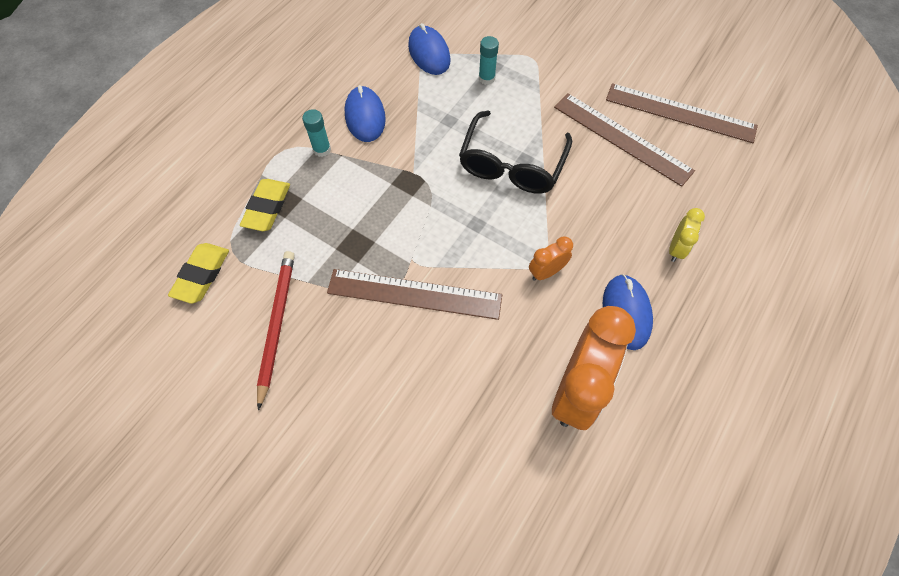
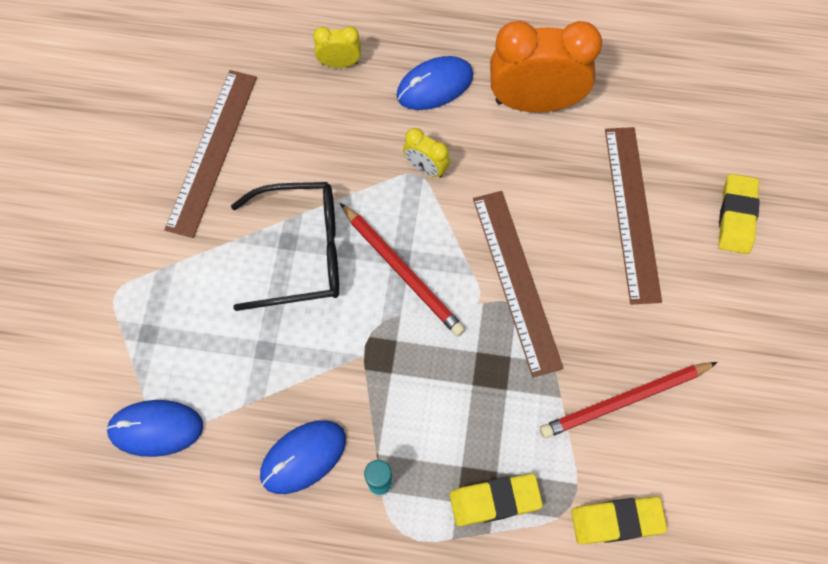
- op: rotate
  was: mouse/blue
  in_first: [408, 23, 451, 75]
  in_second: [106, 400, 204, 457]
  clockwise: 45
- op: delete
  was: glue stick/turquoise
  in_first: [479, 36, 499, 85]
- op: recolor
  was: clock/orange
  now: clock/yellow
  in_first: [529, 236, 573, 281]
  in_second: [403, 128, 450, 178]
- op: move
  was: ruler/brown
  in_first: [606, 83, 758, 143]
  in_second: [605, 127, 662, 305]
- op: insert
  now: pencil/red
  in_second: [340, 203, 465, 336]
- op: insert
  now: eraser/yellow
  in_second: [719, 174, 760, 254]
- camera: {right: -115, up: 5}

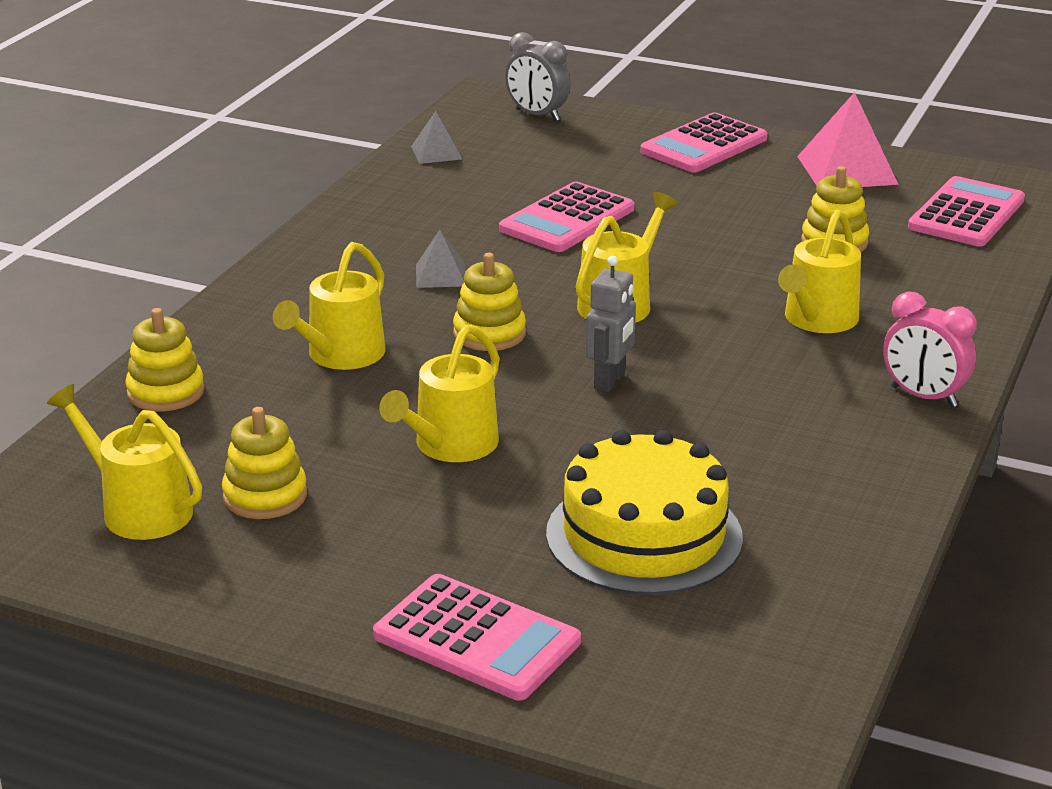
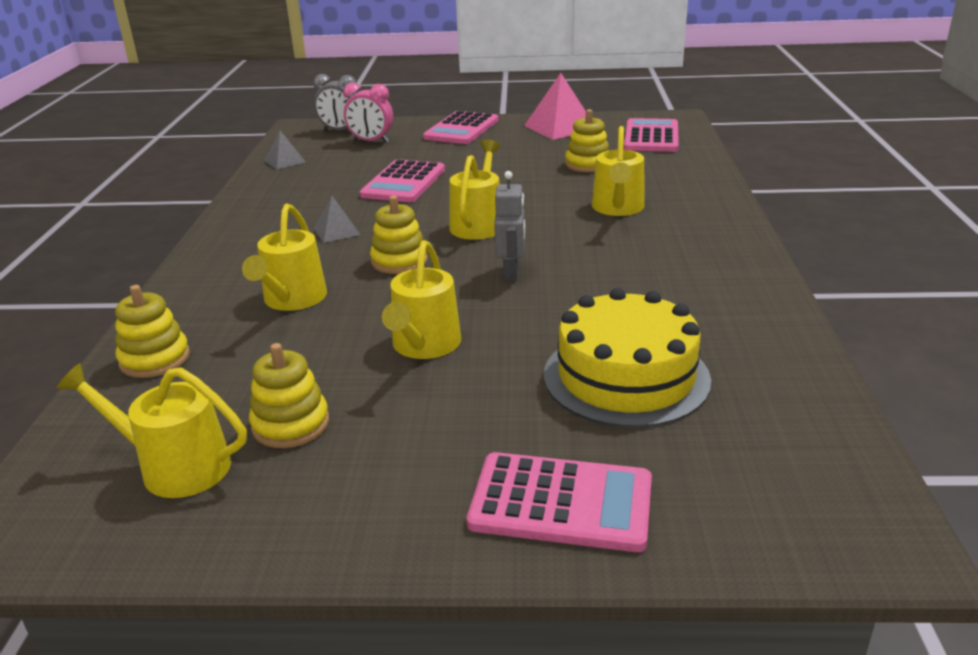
- op: move
  was: clock/pink
  in_first: [883, 291, 977, 407]
  in_second: [343, 83, 393, 143]
- camera: {right: -20, up: 0}

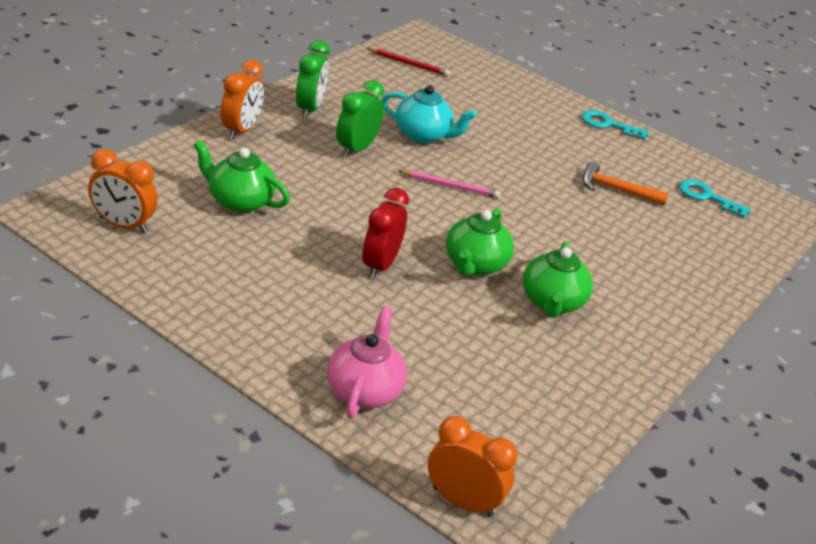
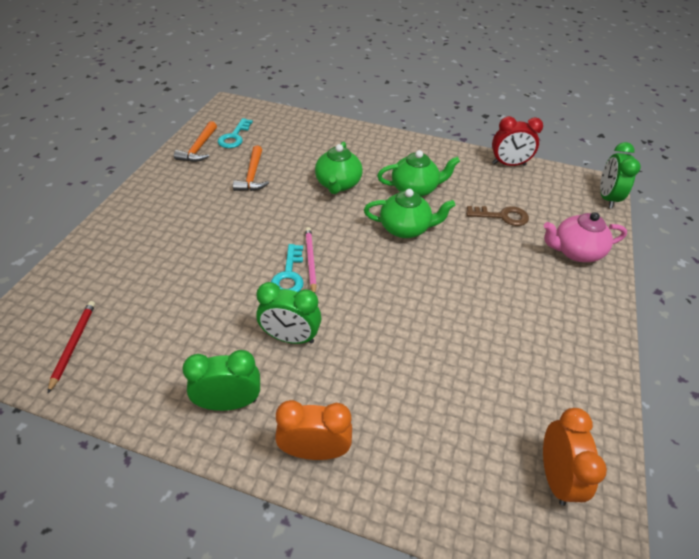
- op: move
  was: teapot/green
  in_first: [193, 140, 290, 213]
  in_second: [315, 142, 362, 194]
- op: move
  was: clock/red
  in_first: [363, 188, 409, 279]
  in_second: [492, 116, 543, 166]
- op: delete
  was: teapot/turquoise
  in_first: [381, 85, 477, 144]
- op: recolor
  was: clock/orange
  now: clock/green
  in_first: [428, 416, 518, 517]
  in_second: [600, 142, 641, 208]
- op: move
  was: key/turquoise
  in_first: [582, 110, 649, 140]
  in_second: [271, 244, 303, 292]
- op: insert
  now: hammer/orange
  in_second: [174, 121, 217, 162]
- op: insert
  now: key/brown
  in_second: [466, 206, 529, 226]
- camera: {right: -105, up: 10}

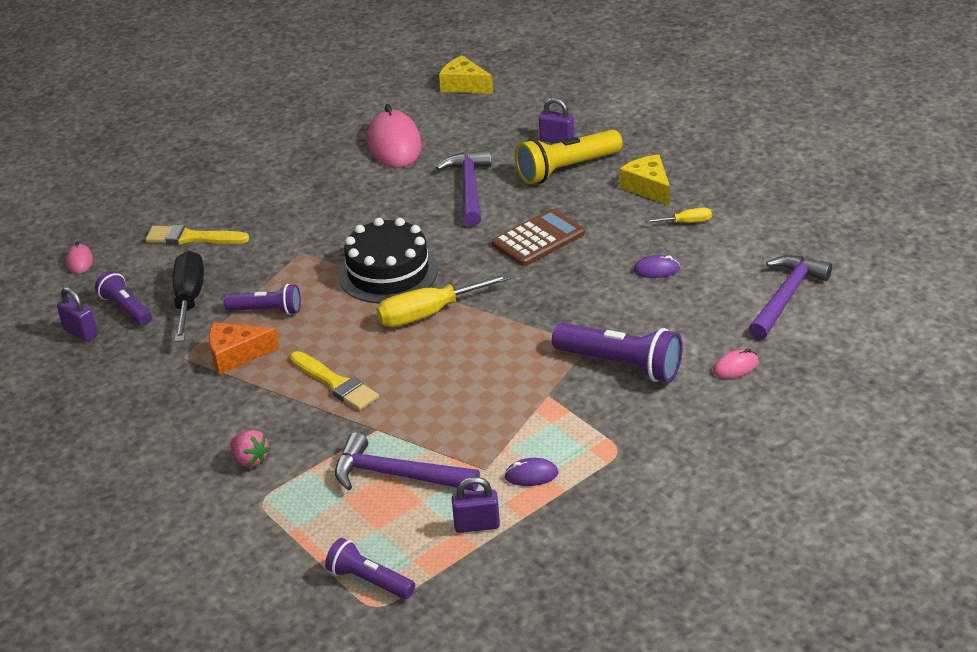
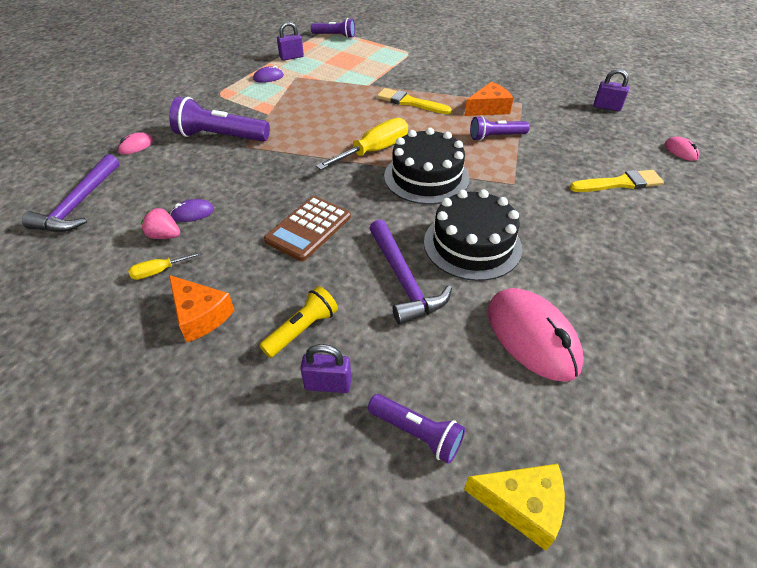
- op: move
  was: flashlight/purple
  in_first: [95, 271, 152, 326]
  in_second: [368, 394, 465, 464]
- op: delete
  was: screwdriver/black
  in_first: [173, 251, 204, 342]
- op: move
  was: strawberry/pink
  in_first: [230, 430, 270, 467]
  in_second: [141, 208, 180, 239]
- op: delete
  was: hammer/purple
  in_first: [335, 432, 480, 491]
- op: resize
  was: flashlight/yellow
  in_first: [515, 129, 623, 184]
  in_second: [259, 286, 338, 358]
  ratio: 0.62
- op: recolor
  was: cheese/yellow
  now: cheese/orange
  in_first: [619, 154, 670, 206]
  in_second: [169, 275, 235, 342]
- op: insert
  now: cake/black
  in_second: [424, 189, 522, 281]
- camera: {right: 160, up: 10}

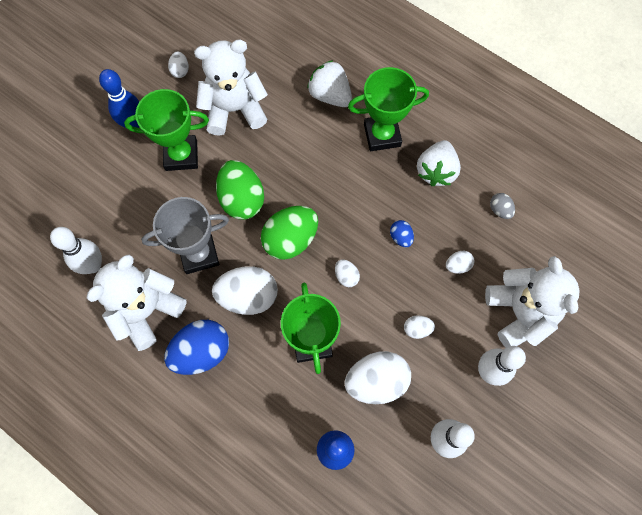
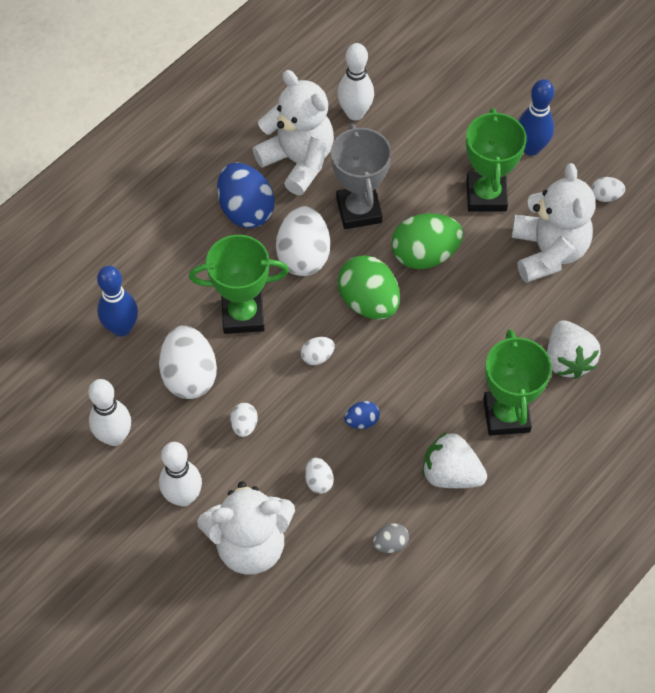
- op: rotate
  was: strawberry/white
  in_first: [307, 60, 352, 107]
  in_second: [547, 320, 601, 379]
  clockwise: 120
- camera: {right: 95, up: -10}

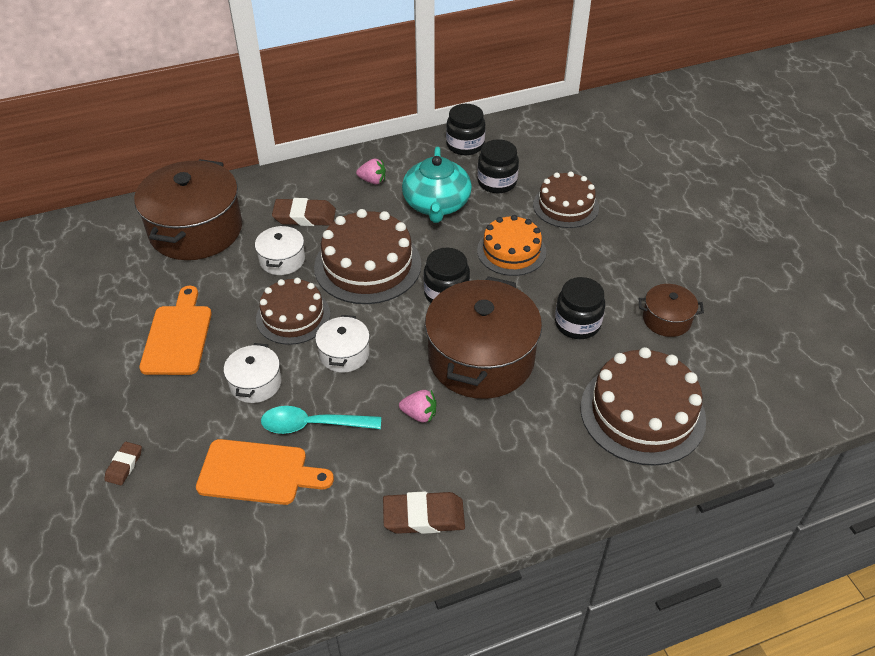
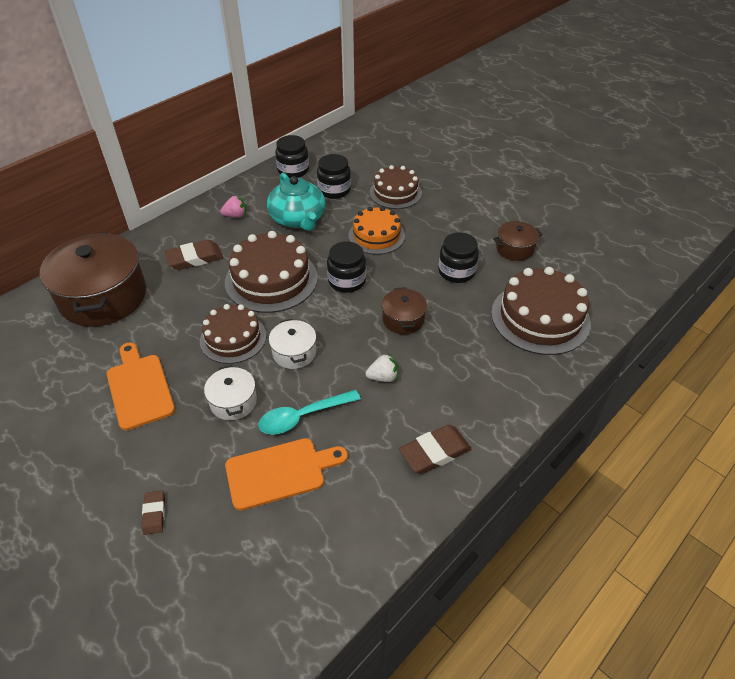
- op: delete
  was: pot/white
  in_first: [255, 225, 305, 275]
- op: recolor
  was: strawberry/pink
  now: strawberry/white
  in_first: [399, 390, 437, 423]
  in_second: [365, 353, 398, 382]
- op: resize
  was: pot/brown
  in_first: [425, 276, 542, 399]
  in_second: [382, 287, 427, 334]
  ratio: 0.48
- camera: {right: -25, up: 0}

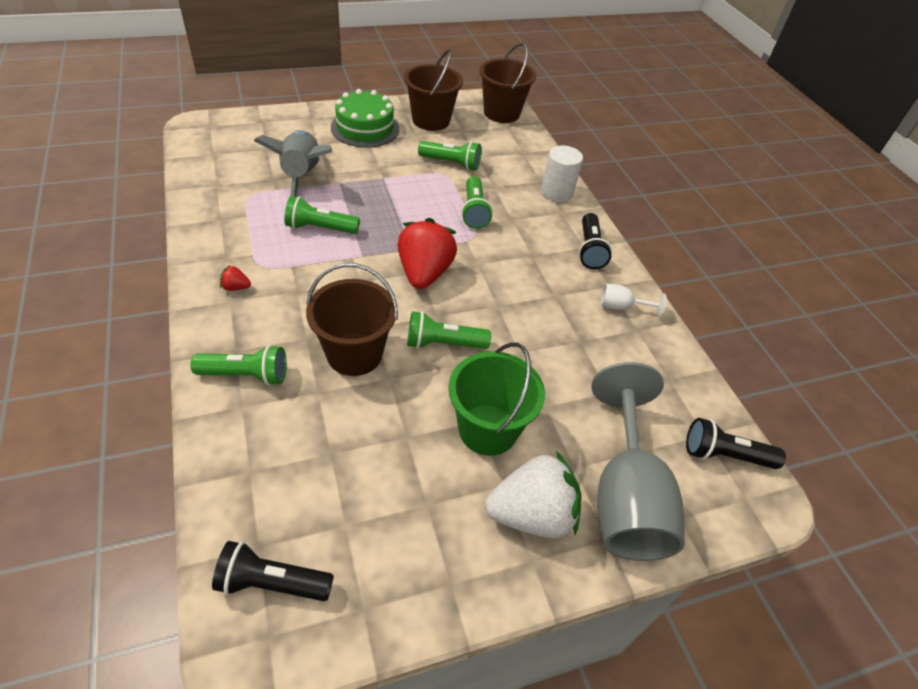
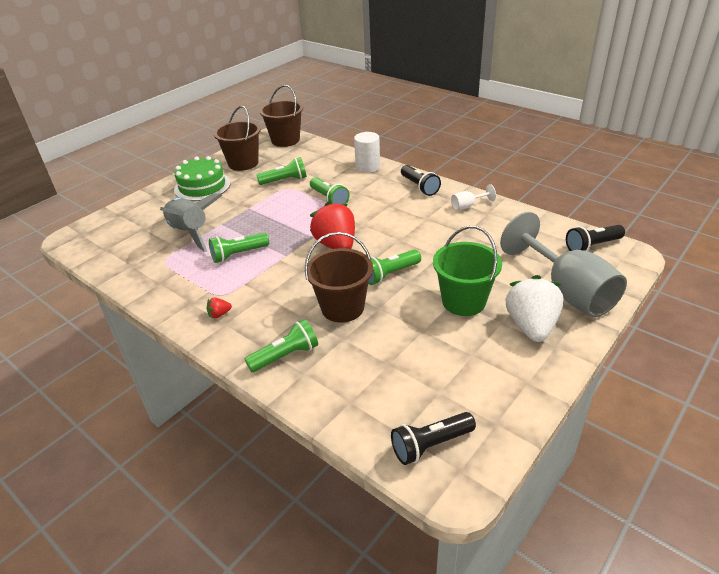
- op: rotate
  was: strawberry/white
  in_first: [485, 451, 581, 538]
  in_second: [506, 275, 563, 342]
  clockwise: -45
- camera: {right: -25, up: -10}

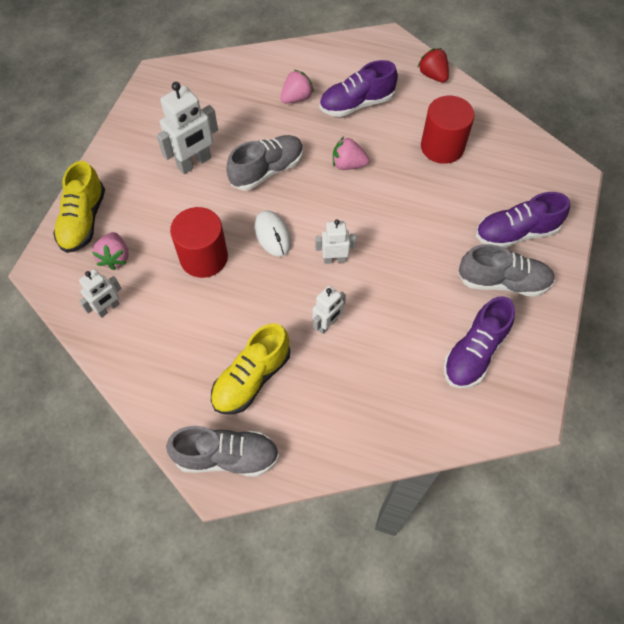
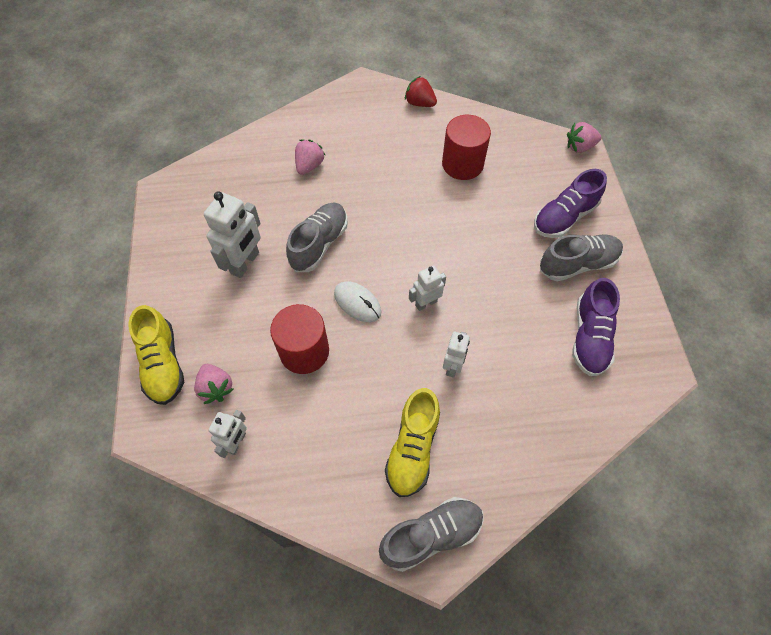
- op: delete
  was: shoe/purple
  in_first: [320, 60, 398, 117]
- op: move
  was: strawberry/pink
  in_first: [333, 137, 369, 170]
  in_second: [567, 122, 601, 153]
- camera: {right: -25, up: 0}

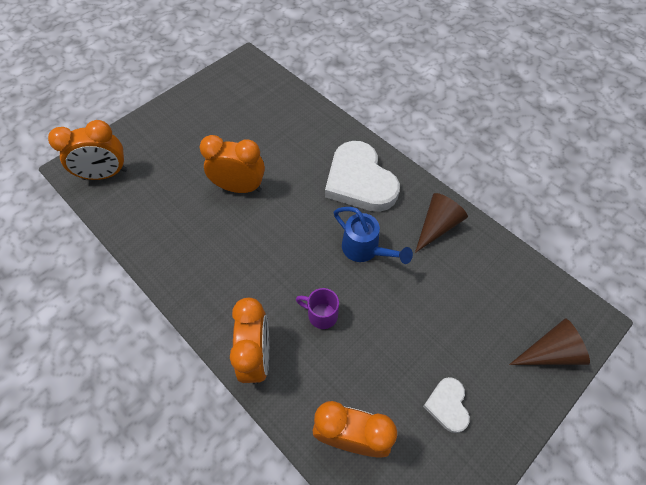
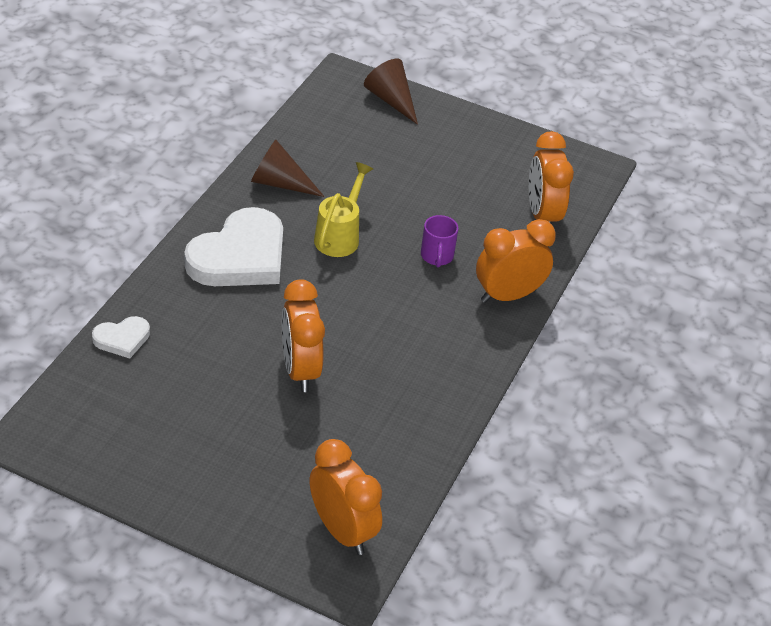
- op: recolor
  was: watering can/blue
  now: watering can/yellow
  in_first: [334, 207, 413, 264]
  in_second: [314, 162, 373, 257]
- op: move
  was: heart/white
  in_first: [423, 377, 470, 433]
  in_second: [92, 316, 150, 359]
- camera: {right: -115, up: -15}

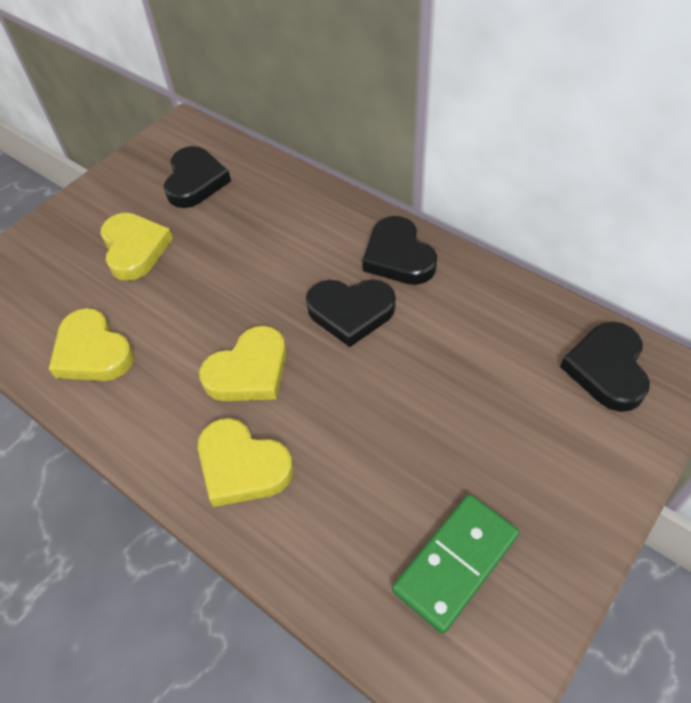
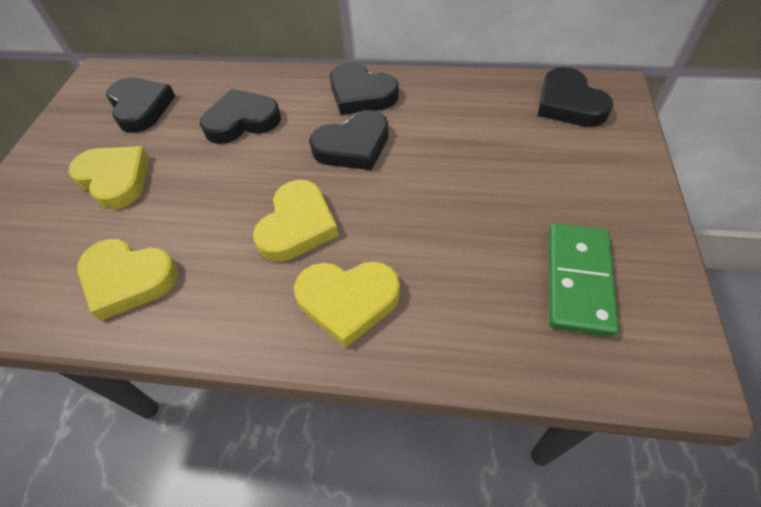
- op: insert
  now: heart/black
  in_second: [200, 89, 281, 144]
- camera: {right: -30, up: 0}

